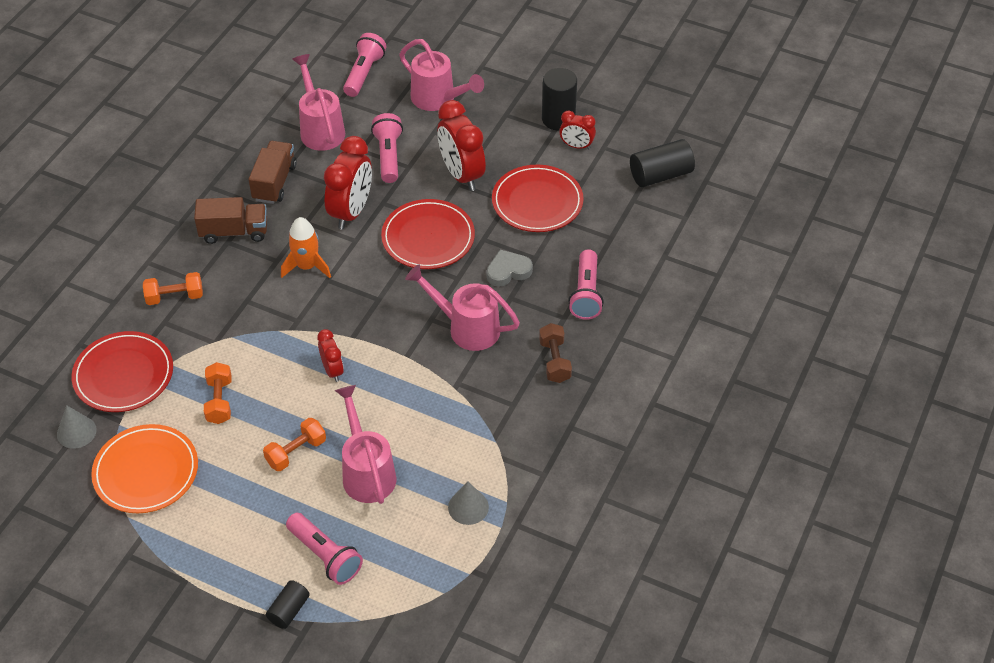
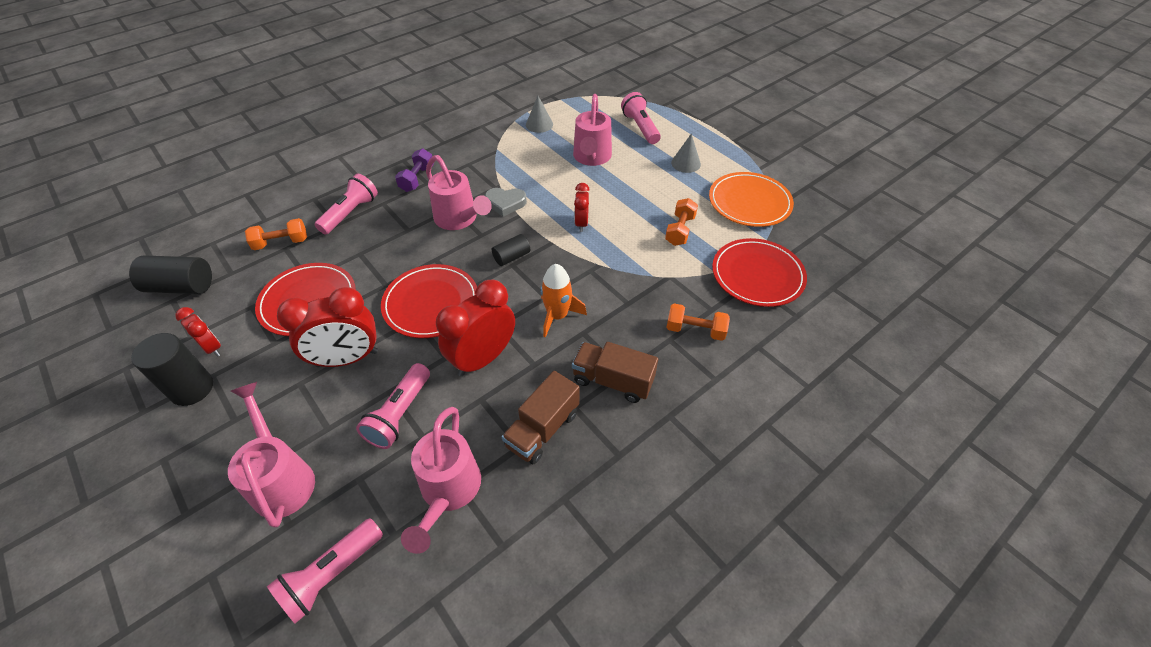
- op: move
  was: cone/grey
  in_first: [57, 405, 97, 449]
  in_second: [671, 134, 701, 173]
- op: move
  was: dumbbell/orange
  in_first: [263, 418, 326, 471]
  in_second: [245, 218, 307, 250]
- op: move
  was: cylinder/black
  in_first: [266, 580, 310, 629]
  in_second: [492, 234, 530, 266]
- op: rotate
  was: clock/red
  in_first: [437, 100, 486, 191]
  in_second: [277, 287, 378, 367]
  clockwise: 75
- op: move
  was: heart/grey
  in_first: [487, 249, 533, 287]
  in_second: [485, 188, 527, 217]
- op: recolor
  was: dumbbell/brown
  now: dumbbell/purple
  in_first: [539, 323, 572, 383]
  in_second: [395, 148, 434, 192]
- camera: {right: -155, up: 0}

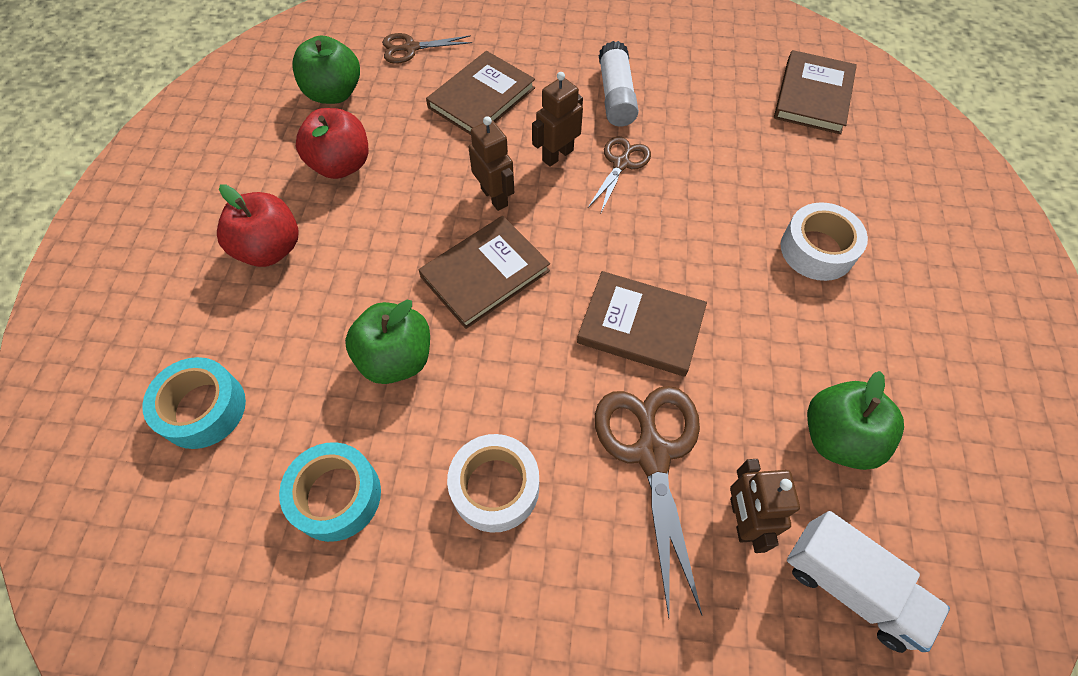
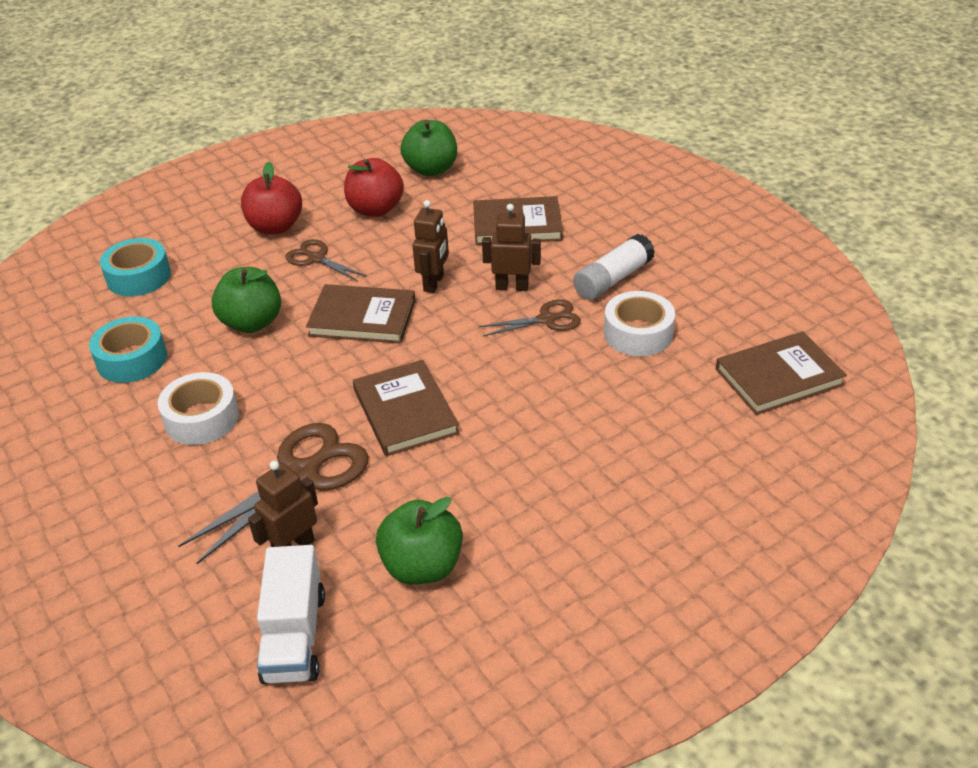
- op: move
  was: scissors/brown
  in_first: [382, 33, 472, 64]
  in_second: [286, 239, 367, 282]
- op: move
  was: tape/white
  in_first: [781, 202, 868, 281]
  in_second: [604, 291, 675, 356]
- camera: {right: 50, up: -20}

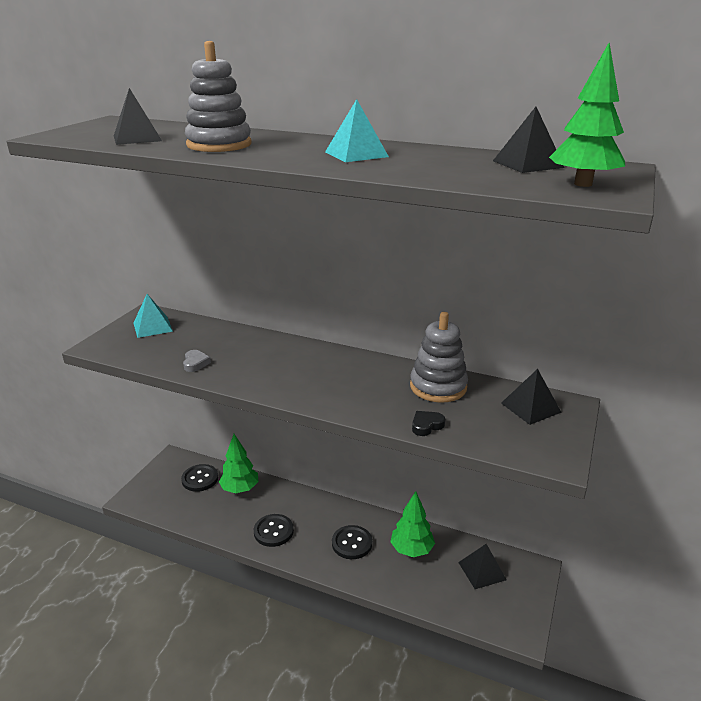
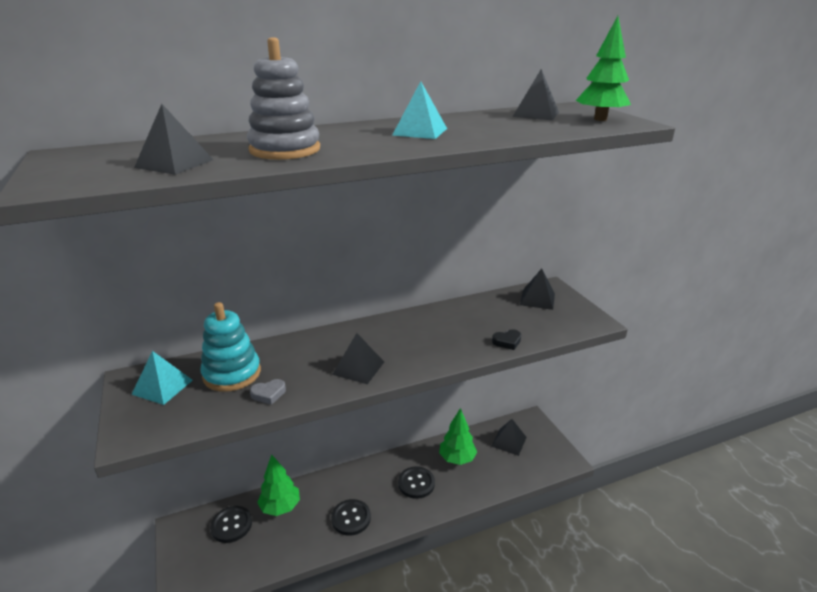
- op: rotate
  was: heart/grey
  in_first: [183, 350, 211, 372]
  in_second: [250, 379, 286, 405]
  clockwise: 120
- op: delete
  was: stacking toy/grey
  in_first: [410, 312, 468, 402]
- op: rotate
  was: heart/black
  in_first: [412, 411, 445, 436]
  in_second: [492, 329, 521, 350]
  clockwise: -120
- op: insert
  now: stacking toy/turquoise
  in_second: [200, 302, 261, 392]
- op: insert
  now: pyramid/black
  in_second: [332, 333, 384, 384]
- camera: {right: -45, up: 0}

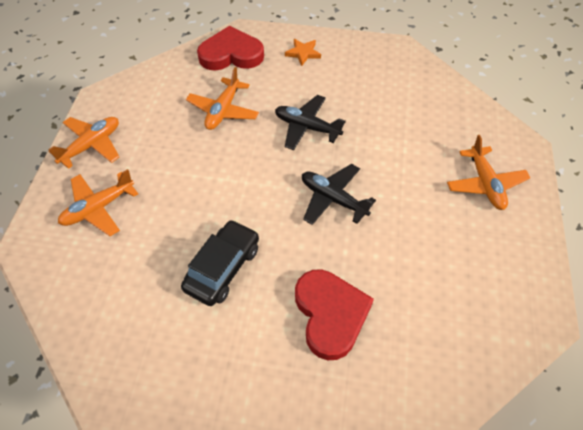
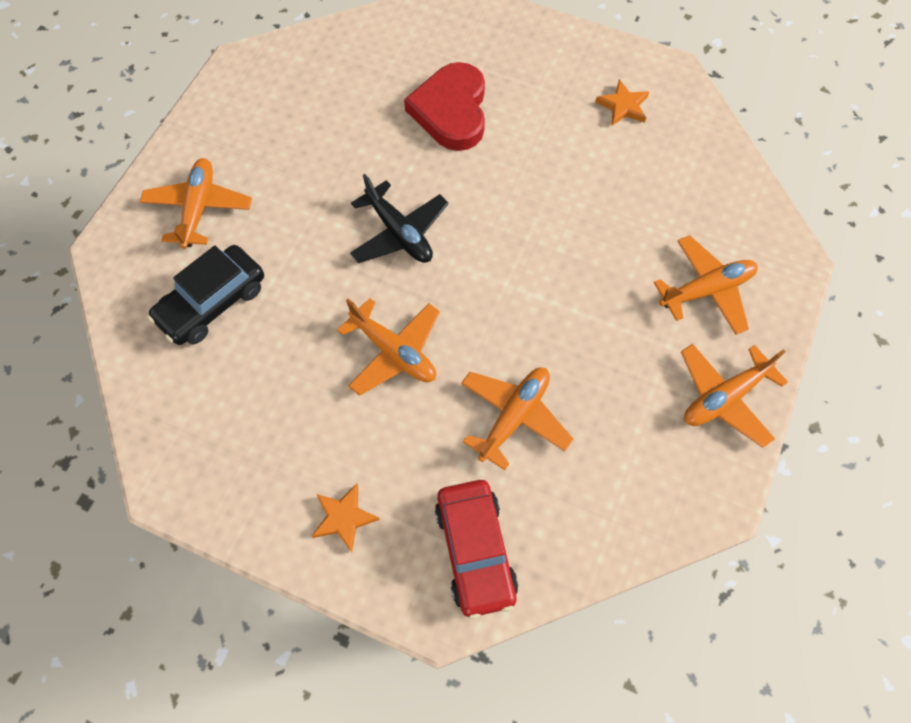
- op: move
  was: car/black
  in_first: [181, 220, 259, 306]
  in_second: [148, 245, 264, 345]
- op: replace
  was: heart/red
  now: car/red
  in_first: [197, 26, 264, 71]
  in_second: [435, 480, 518, 619]
- op: recolor
  was: plane/black
  now: plane/orange
  in_first: [275, 95, 346, 150]
  in_second: [337, 298, 440, 396]
- op: insert
  now: star/orange
  in_second: [595, 80, 649, 126]
- camera: {right: -165, up: 10}

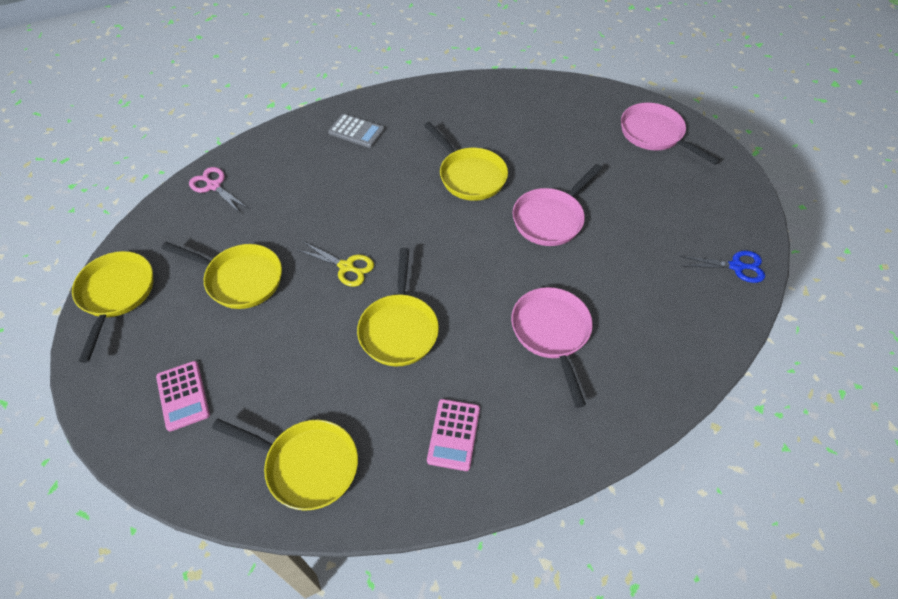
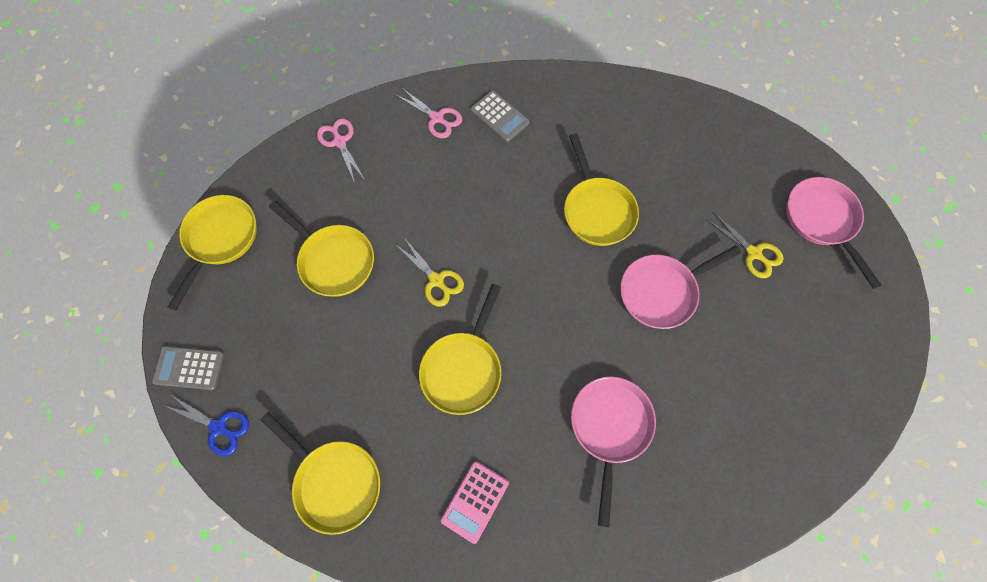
- op: delete
  was: calculator/pink
  in_first: [156, 361, 210, 432]
- op: move
  was: scissors/blue
  in_first: [679, 250, 765, 283]
  in_second: [163, 394, 249, 456]
- op: insert
  now: calculator/grey
  in_second: [152, 346, 224, 390]
- op: insert
  now: scissors/pink
  in_second: [394, 87, 462, 138]
- op: insert
  now: scissors/yellow
  in_second: [706, 212, 783, 278]
- camera: {right: 20, up: 15}

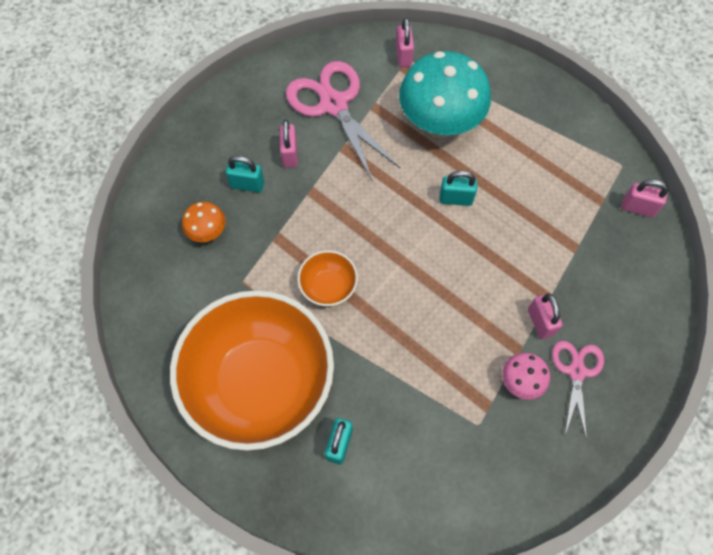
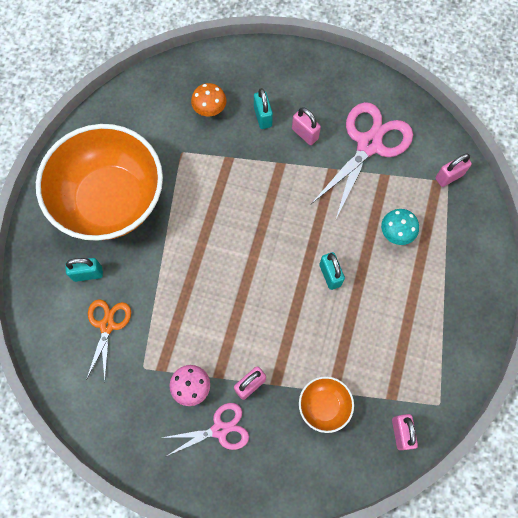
- op: rotate
  was: padlock/pink
  in_first: [279, 120, 298, 168]
  in_second: [292, 107, 321, 145]
  clockwise: 75
- op: move
  was: bowl/orange
  in_first: [297, 250, 358, 306]
  in_second: [299, 376, 354, 433]
- op: resize
  was: mushroom/turquoise
  in_first: [399, 51, 491, 138]
  in_second: [381, 209, 419, 245]
  ratio: 0.46
- op: insert
  now: scissors/orange
  in_second: [86, 299, 131, 381]
- camera: {right: 65, up: 5}

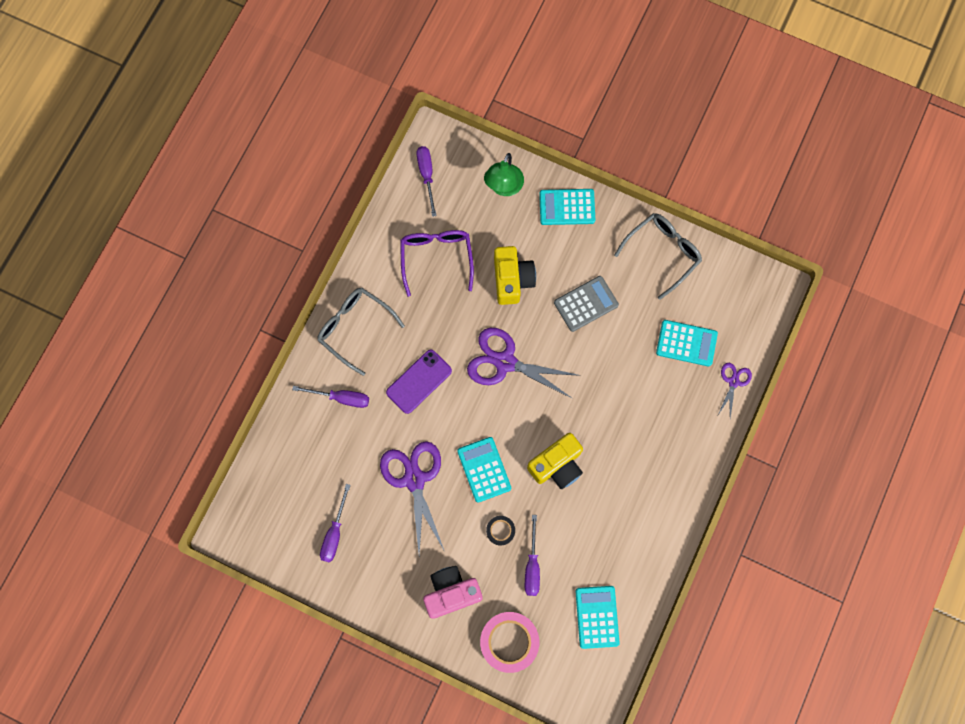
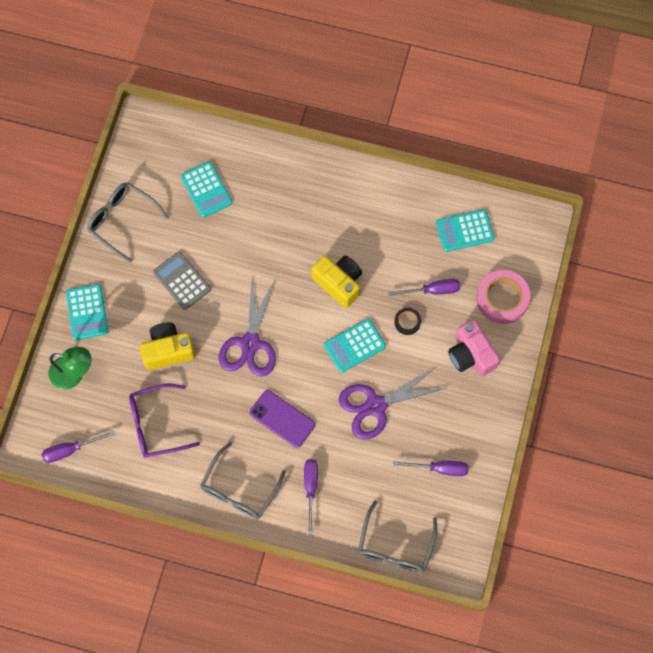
- op: rotate
  was: calculator/turquoise
  in_first: [656, 320, 718, 366]
  in_second: [181, 162, 232, 218]
  clockwise: 150
- op: delete
  was: scissors/purple
  in_first: [718, 363, 752, 418]
- op: insert
  now: glasses/grey
  in_second: [358, 501, 437, 572]
- camera: {right: -100, up: -5}

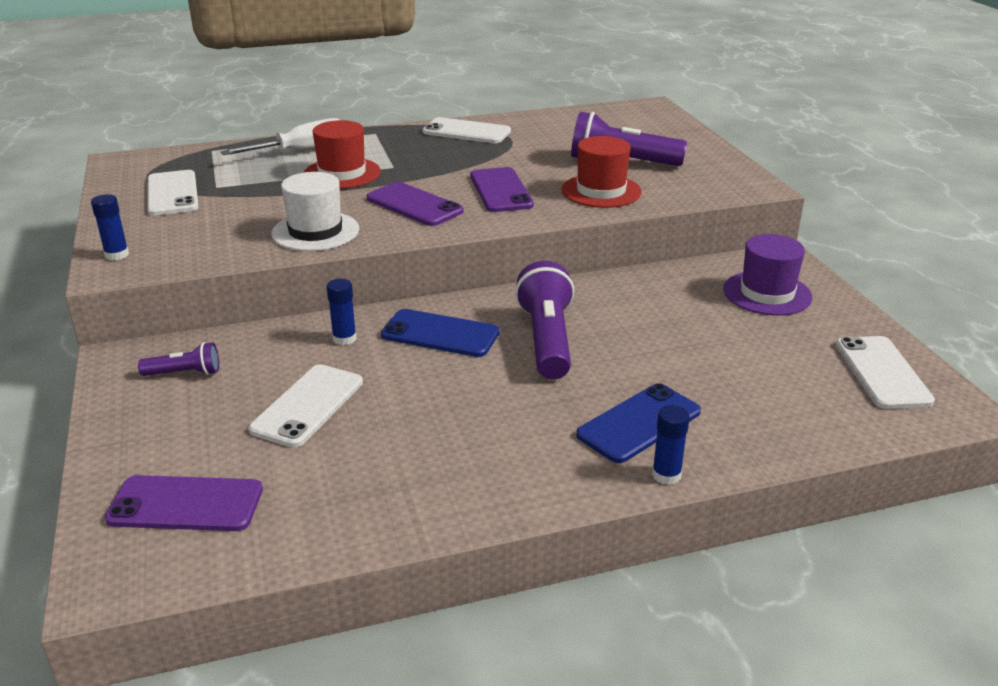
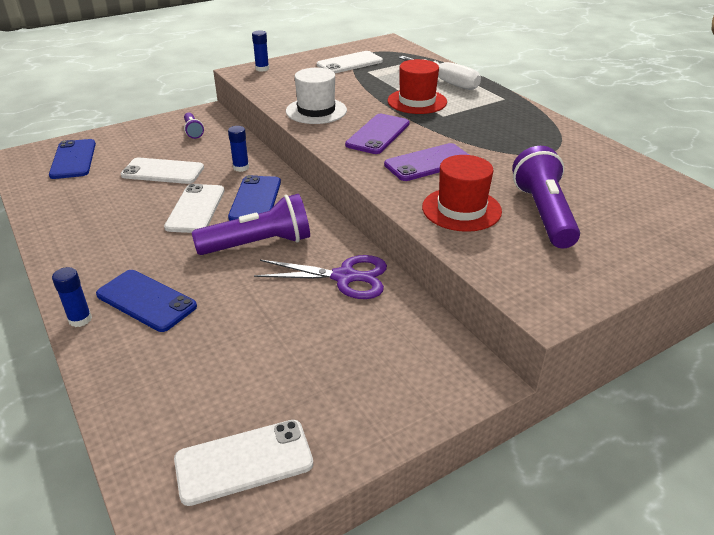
- op: recolor
  was: phone/purple
  now: phone/blue
  in_first: [105, 475, 263, 531]
  in_second: [49, 139, 96, 179]
- op: move
  was: phone/white
  in_first: [422, 117, 511, 143]
  in_second: [164, 184, 225, 233]
- op: delete
  was: hat/purple
  in_first: [723, 234, 813, 316]
- op: insert
  now: scissors/purple
  in_second: [254, 255, 387, 299]
- camera: {right: 75, up: 5}

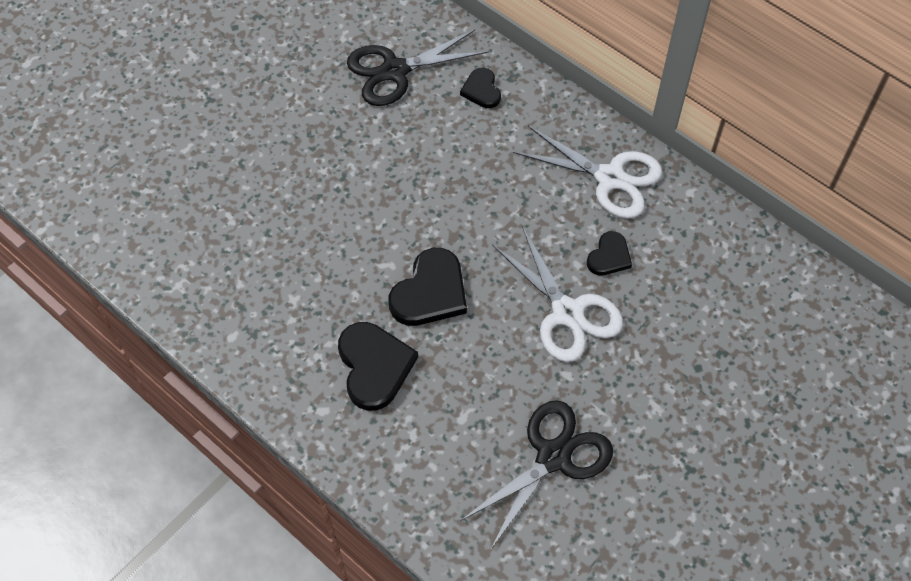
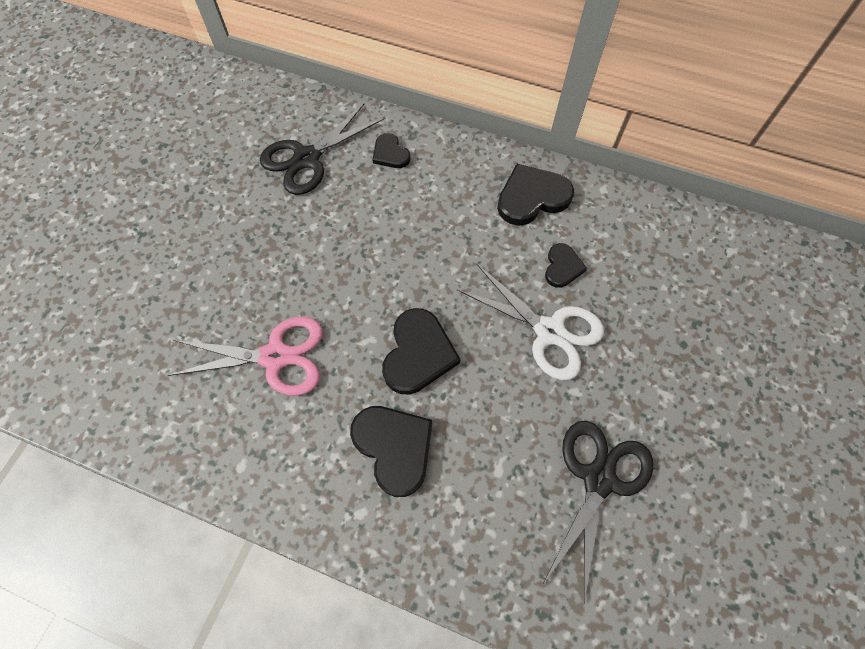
- op: replace
  was: scissors/white
  now: heart/black
  in_first: [513, 126, 662, 218]
  in_second: [497, 164, 574, 226]
- op: insert
  now: scissors/pink
  in_second: [167, 317, 323, 396]
- camera: {right: -20, up: 5}

